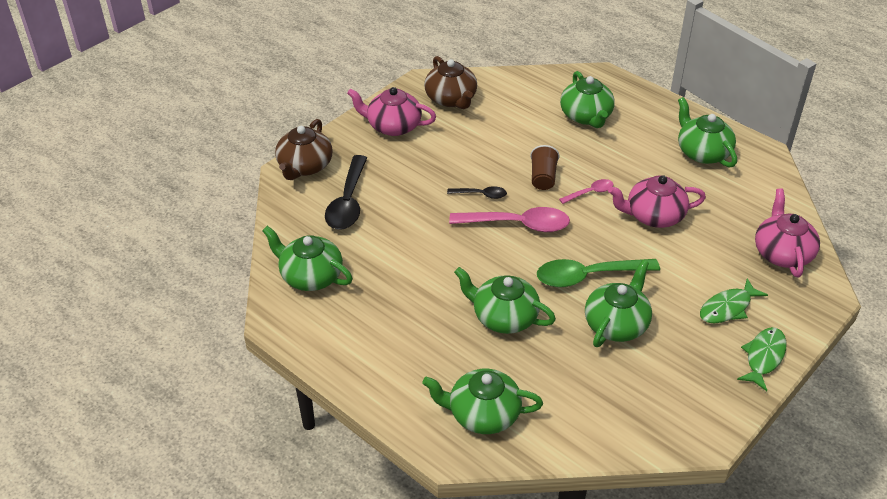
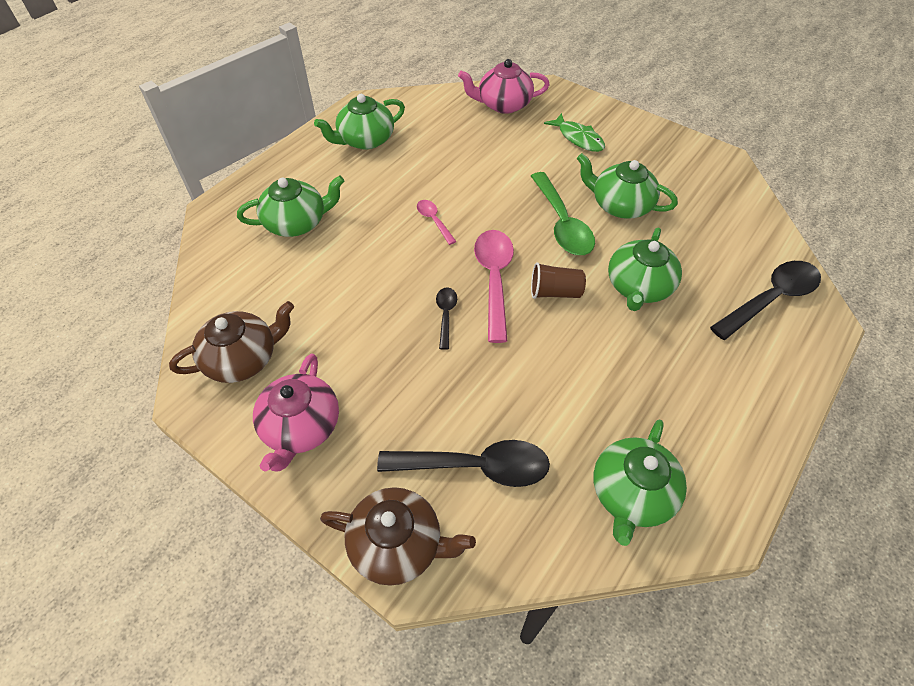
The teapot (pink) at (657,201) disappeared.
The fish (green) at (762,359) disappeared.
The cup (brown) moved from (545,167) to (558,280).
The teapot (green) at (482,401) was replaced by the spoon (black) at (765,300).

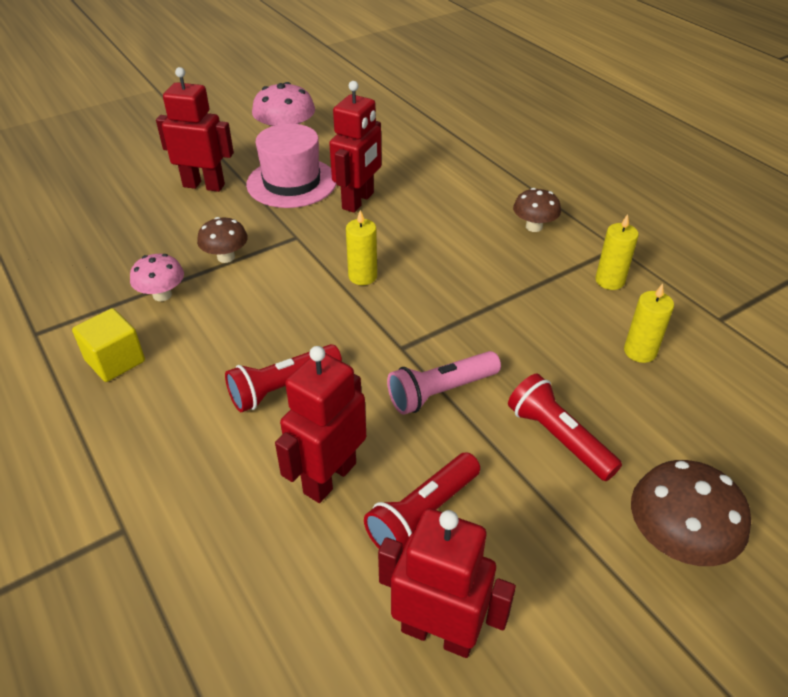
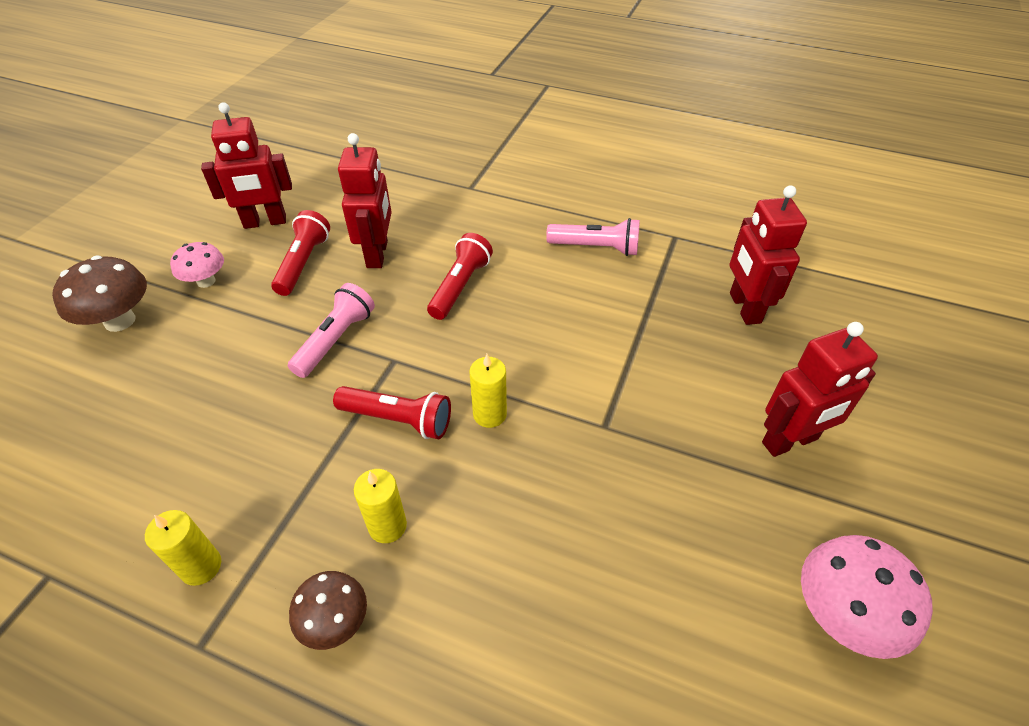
The mushroom (brown) at (222,240) disappeared.
The hat (pink) at (291,166) disappeared.
The mushroom (pink) moved from (157,277) to (197,265).
The robot (red) moved from (355,147) to (768,255).
The flashlight (red) moved from (565,427) to (392,412).
The candle (yellow) moved from (649,323) to (380,506).
The cube (yellow) at (108,345) was replaced by the flashlight (pink) at (593,237).

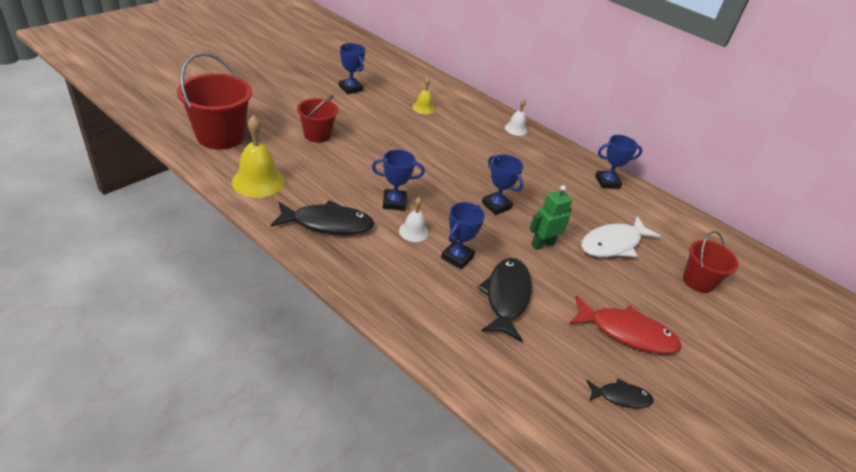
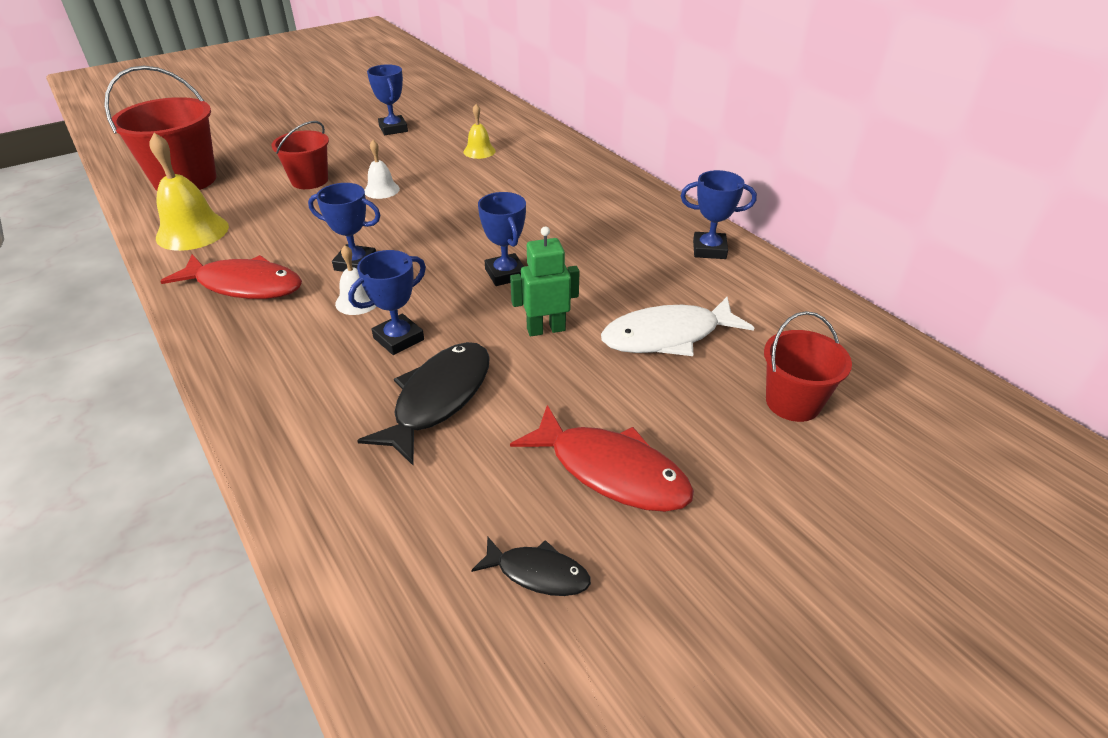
The bell (white) moved from (516,117) to (382,169).
The fish (black) at (322,217) became the fish (red) at (231,276).

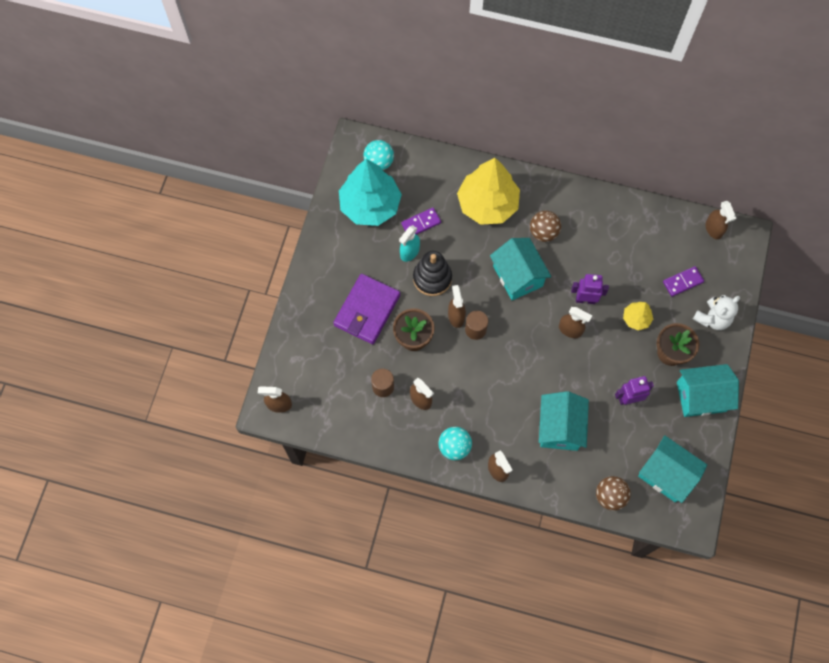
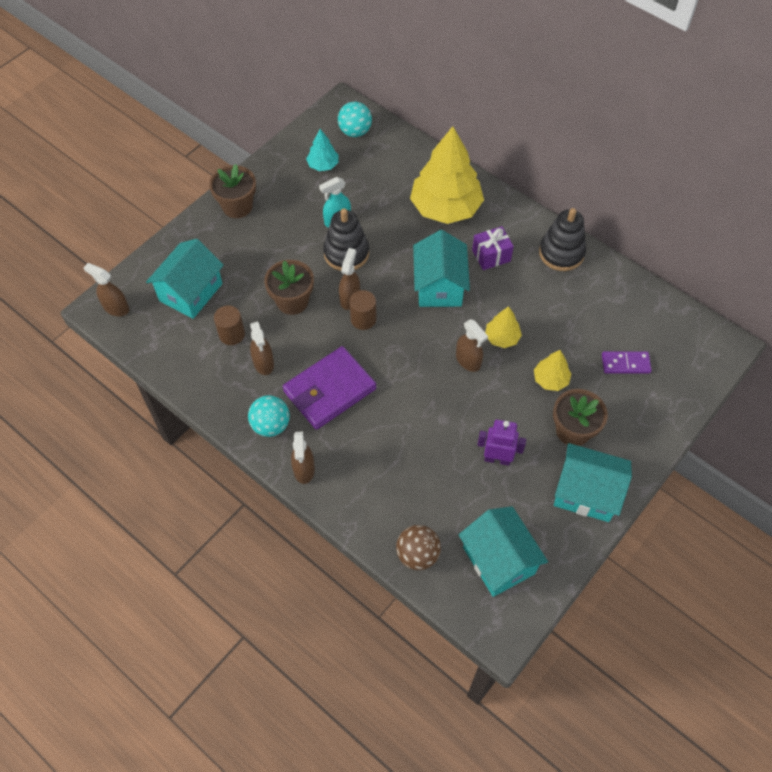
The domino (purple) at (421,221) disappeared.
The teddy bear (white) at (716,312) disappeared.
The spray bottle (brown) at (720,220) disappeared.
The flower pot (brown) at (232,191) appeared.
The stacking toy (black) at (562,239) appeared.
The wallet (purple) moved from (366,309) to (329,388).
The house (turquoise) moved from (564,421) to (185,279).
The ball (brown) at (545,226) was replaced by the gift (purple) at (493,248).
The robot (purple) at (590,289) was replaced by the tree (yellow) at (503,327).
The tree (turquoise) at (370,192) changed to 0.46 times the size.

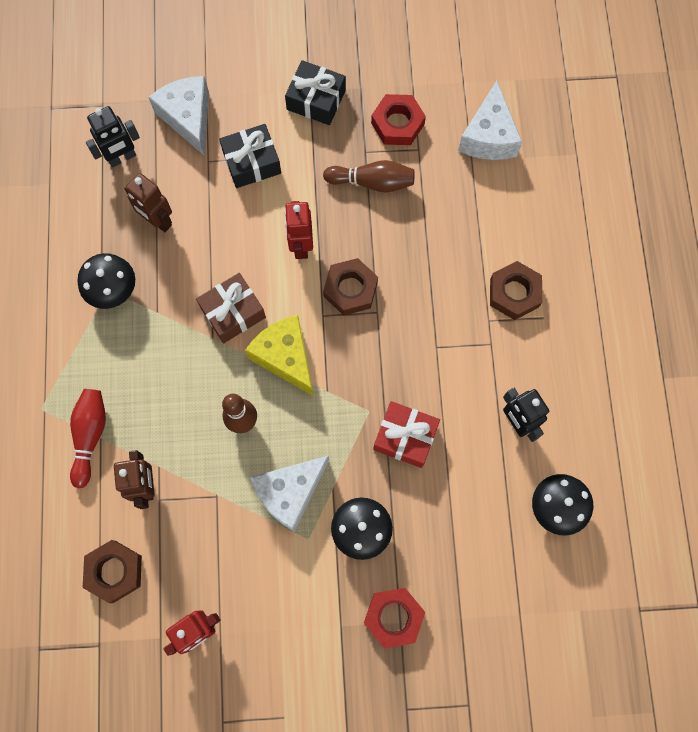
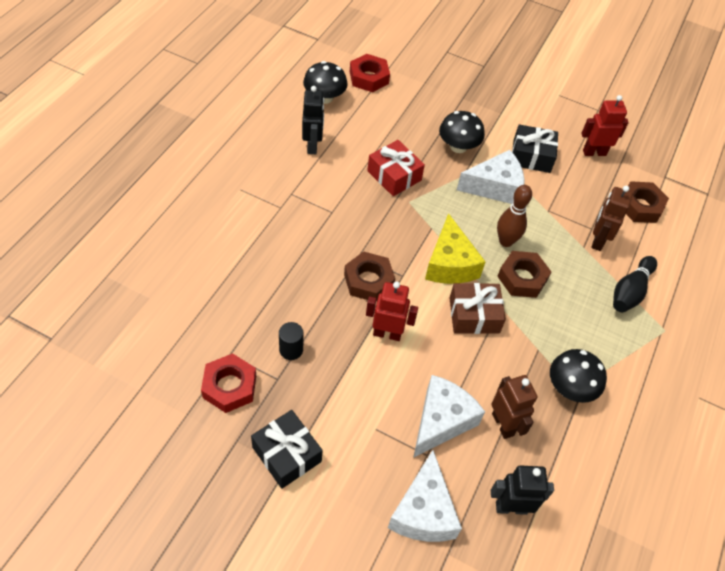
The gift (black) moved from (250,156) to (535,148).
The nut (red) moved from (394,618) to (370,73).
The cheese (white) moved from (490,120) to (449,416).
The nut (brown) moved from (516,290) to (524,274).
The bowling pin (brown) at (369,176) was replaced by the cylinder (black) at (291,341).
The bowling pin (red) at (88,439) became the bowling pin (black) at (635,284).
The robot (red) at (298,230) turned 105 degrees counterclockwise.

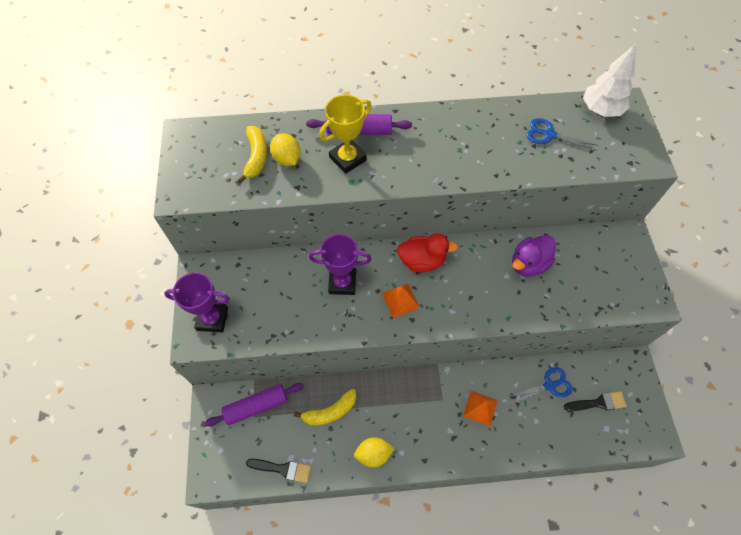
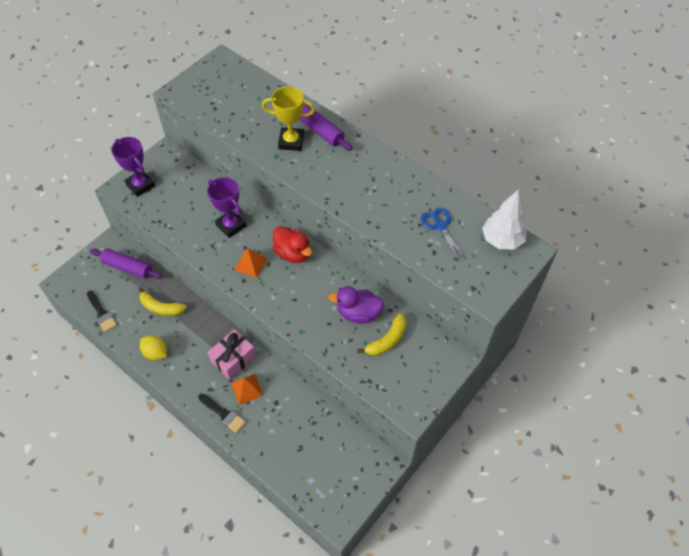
The lemon (yellow) at (285,149) disappeared.
The scissors (blue) at (540,385) disappeared.
The gift (pink) at (232,354) appeared.
The banana (yellow) moved from (252,155) to (382,334).
The brush (black) moved from (595,401) to (222,413).

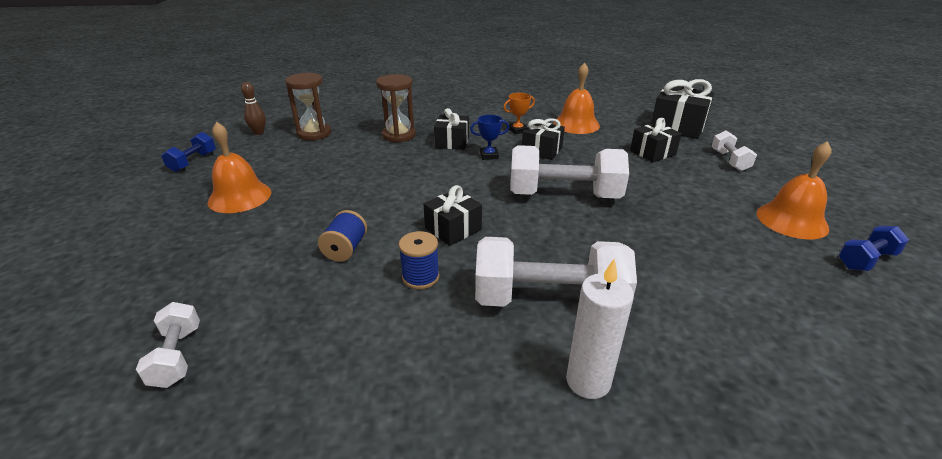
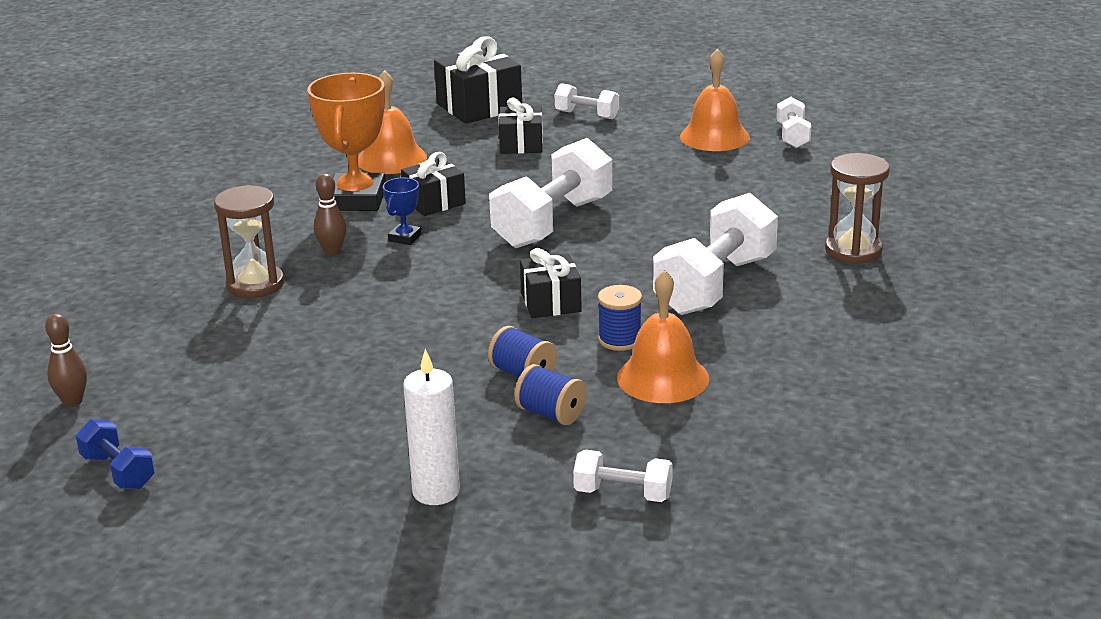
The spool (blue) at (550,394) appeared.
The bell (orange) moved from (239,167) to (663,336).
The hourglass (brown) moved from (308,106) to (857,208).
The candle (white) moved from (600,329) to (431,427).
The gift (black) at (451,129) was replaced by the bowling pin (brown) at (330,214).
The dumbbell (blue) at (873,248) became the dumbbell (white) at (793,122).
The trophy (orange) at (519,113) changed to 2.17 times the size.

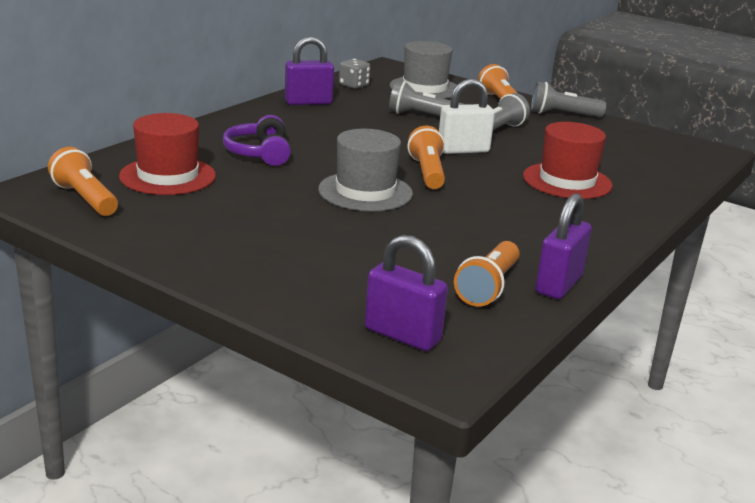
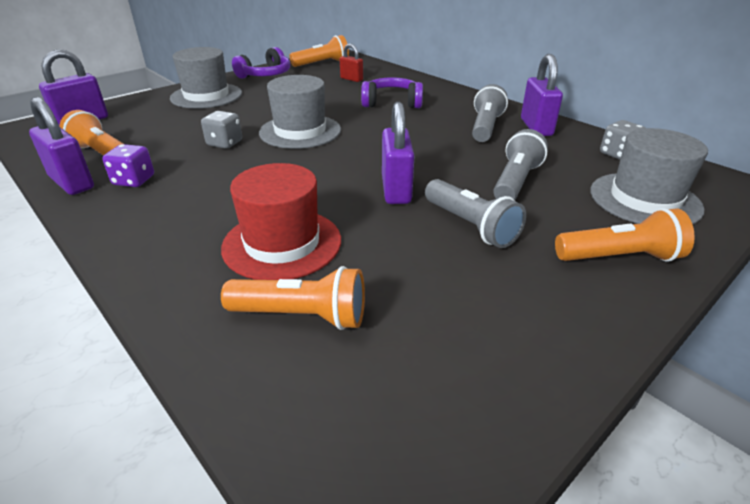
The dice (purple) at (128,165) appeared.
The hat (grey) at (206,78) appeared.
The dice (grey) at (221,130) appeared.
The headphones (purple) at (261,63) appeared.
The flashlight (orange) moved from (426,157) to (293,298).
The flashlight (grey) moved from (568,99) to (490,113).
The hat (red) at (167,154) was replaced by the padlock (red) at (351,63).
The padlock (white) at (467,116) became the padlock (purple) at (398,153).

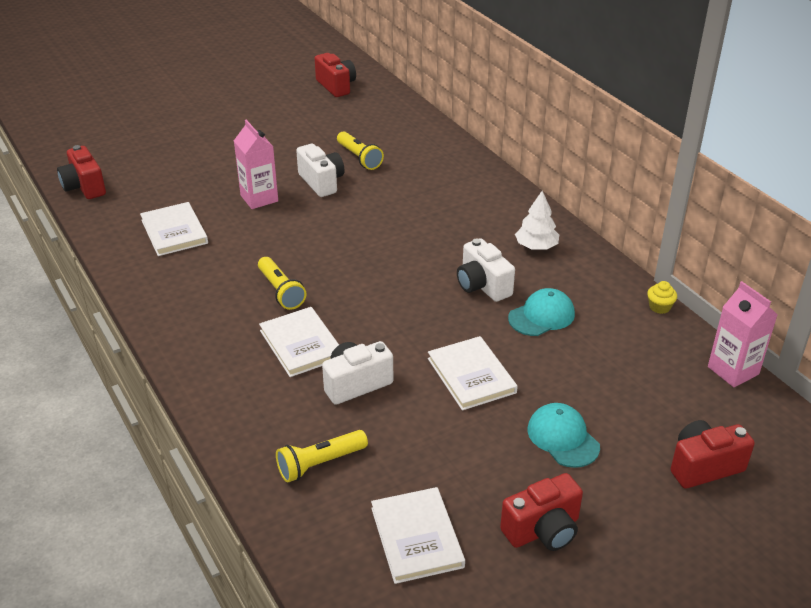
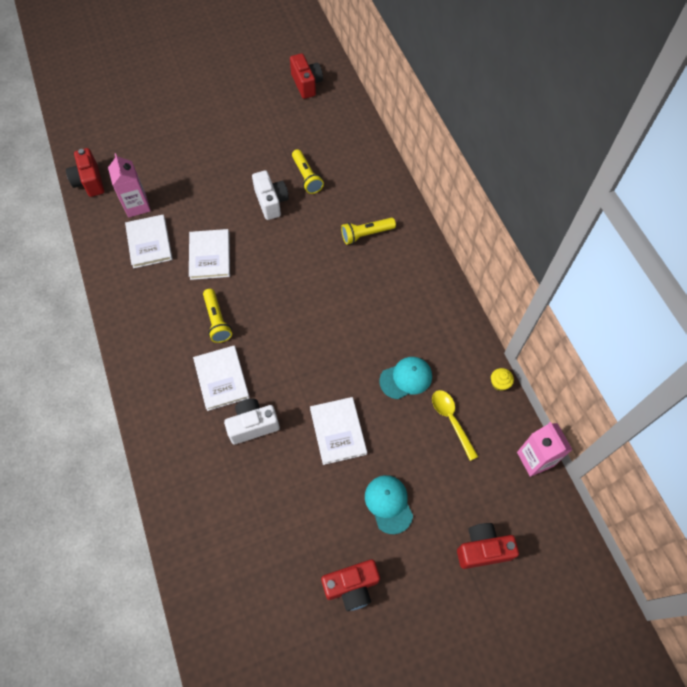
The camera (white) at (486,270) disappeared.
The tree (white) at (537,220) disappeared.
The spoon (yellow) at (455,425) appeared.
The carton (pink) moved from (256,164) to (129,185).
The flashlight (yellow) moved from (322,456) to (368,231).
The book (white) moved from (418,535) to (209,254).

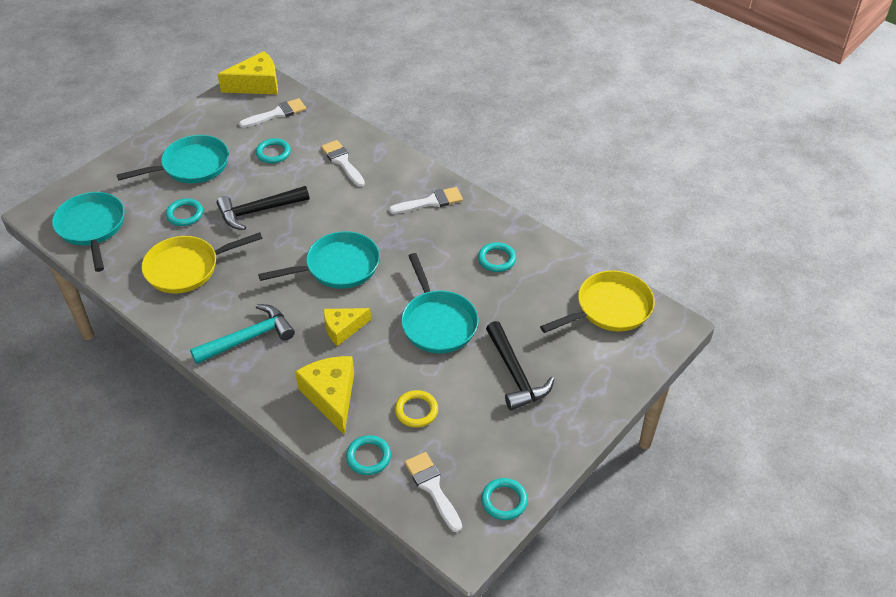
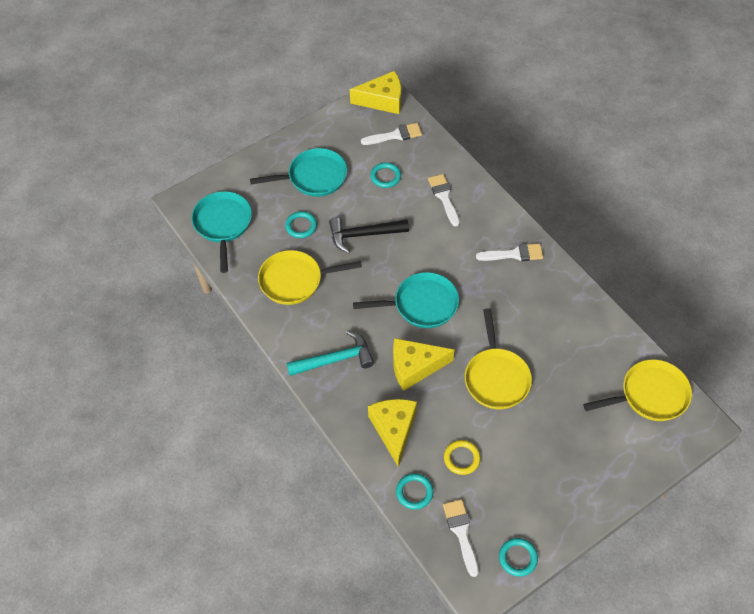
The ring (turquoise) at (497,257) disappeared.
The hammer (black) at (520,366) disappeared.
The pan (turquoise) at (440,303) became the pan (yellow) at (498,358).
The cheese (yellow) at (347,327) changed to 1.53 times the size.

